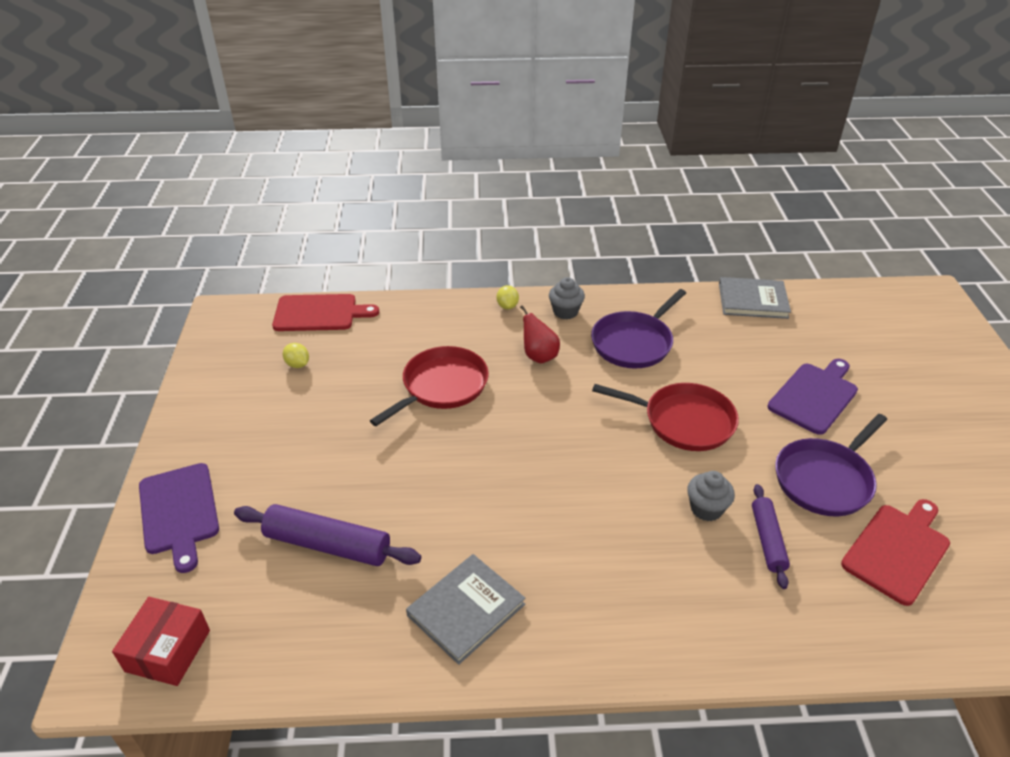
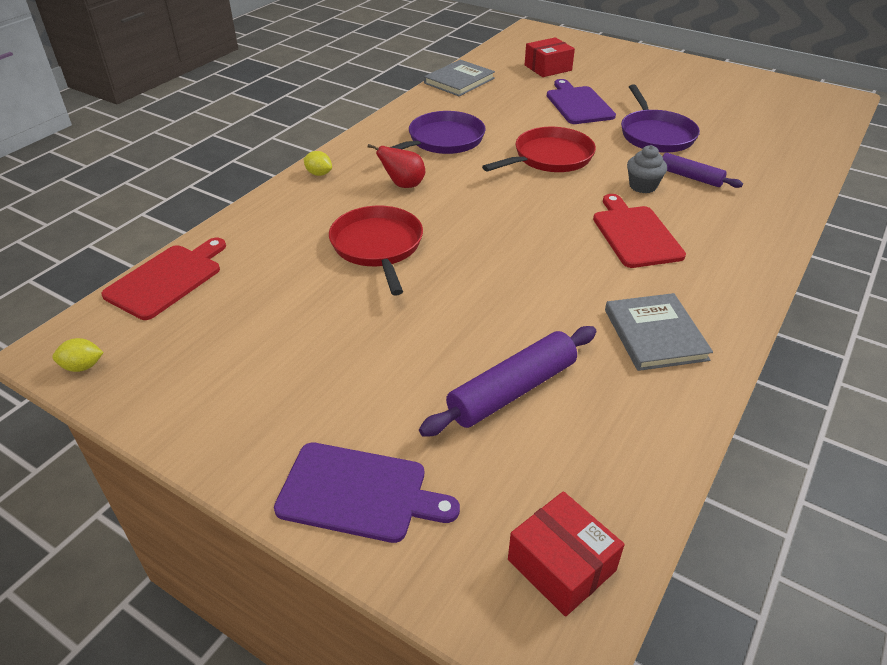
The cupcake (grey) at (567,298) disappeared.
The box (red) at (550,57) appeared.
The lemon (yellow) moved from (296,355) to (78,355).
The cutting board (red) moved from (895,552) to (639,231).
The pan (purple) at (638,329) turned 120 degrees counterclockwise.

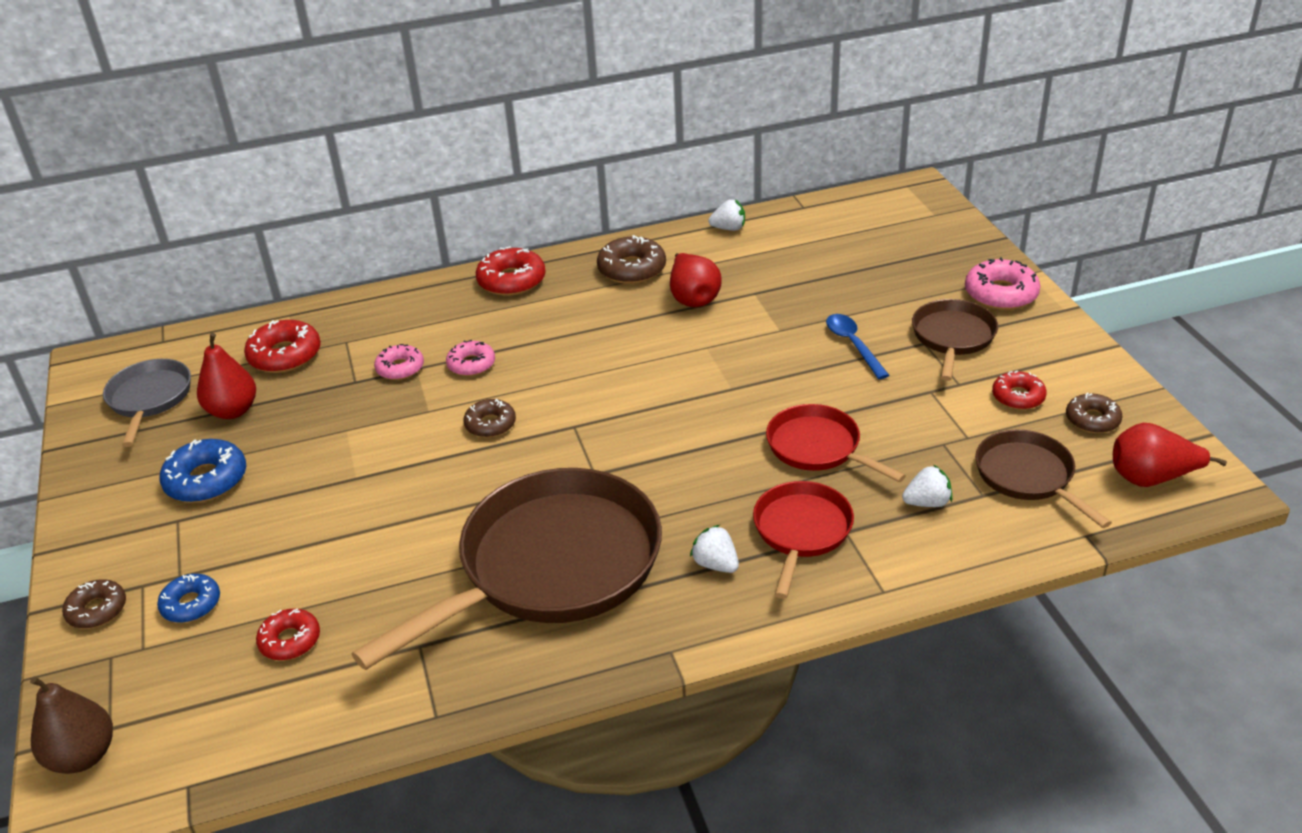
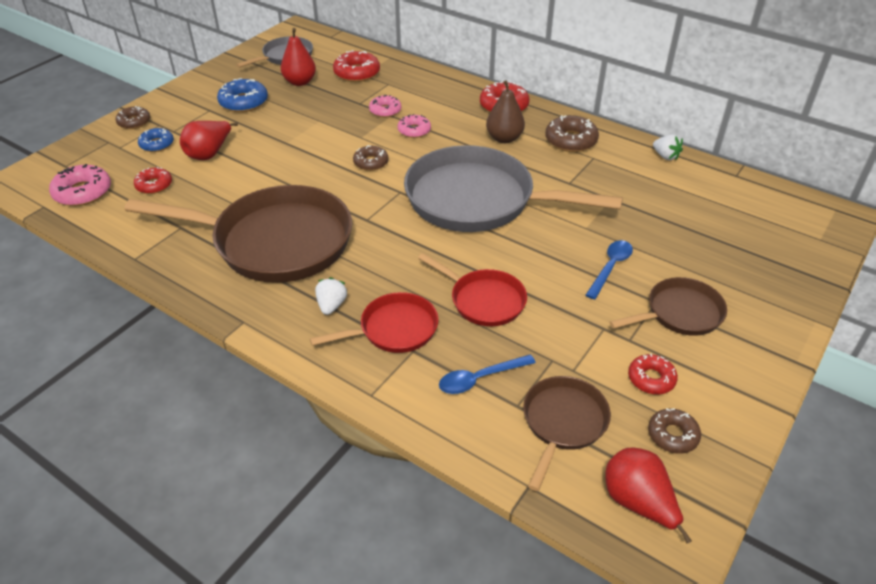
The pan (grey) at (513,188) appeared.
The pear (brown) moved from (71,725) to (505,111).
The pear (red) moved from (696,280) to (209,140).
The donut (pink) moved from (1003,283) to (80,185).
The strawberry (white) at (927,486) was replaced by the spoon (blue) at (487,374).
The pan (red) at (836,443) turned 120 degrees clockwise.

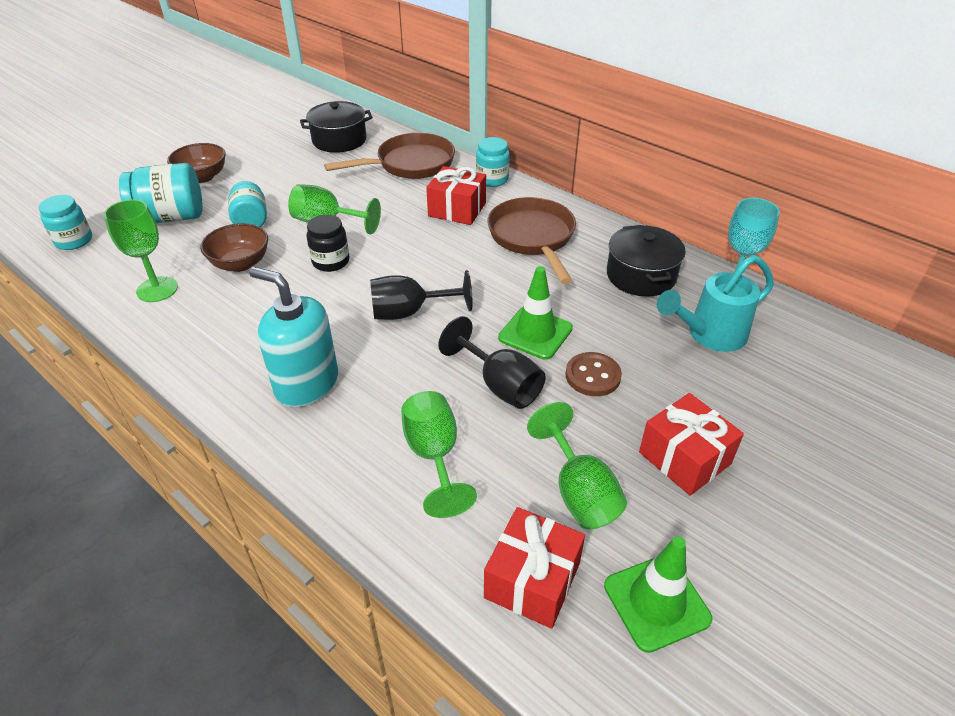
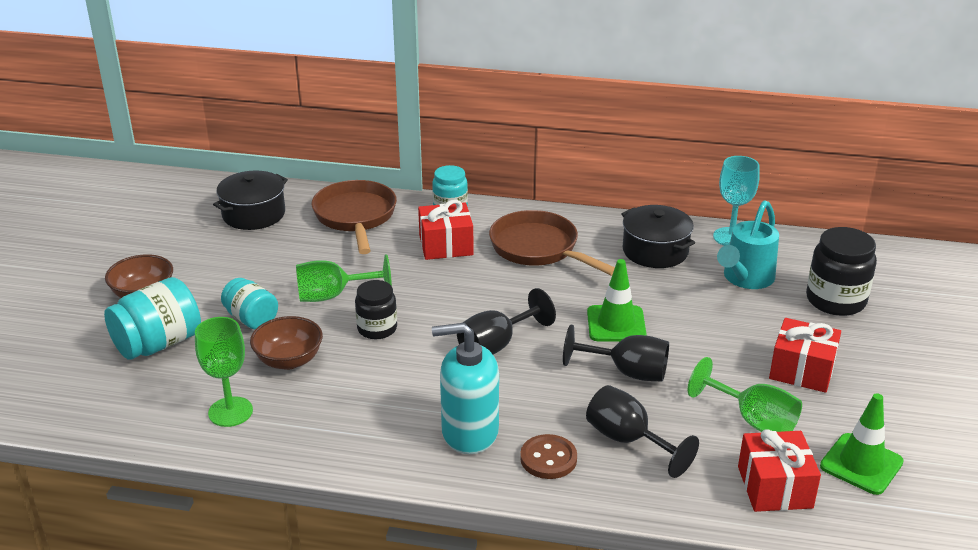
The jar (turquoise) at (65,222) disappeared.
The jar (black) at (841,271) appeared.
The button (brown) moved from (594,374) to (548,456).
The goblet (green) at (439,454) became the goblet (black) at (642,431).
The pan (brown) at (389,156) turned 45 degrees counterclockwise.

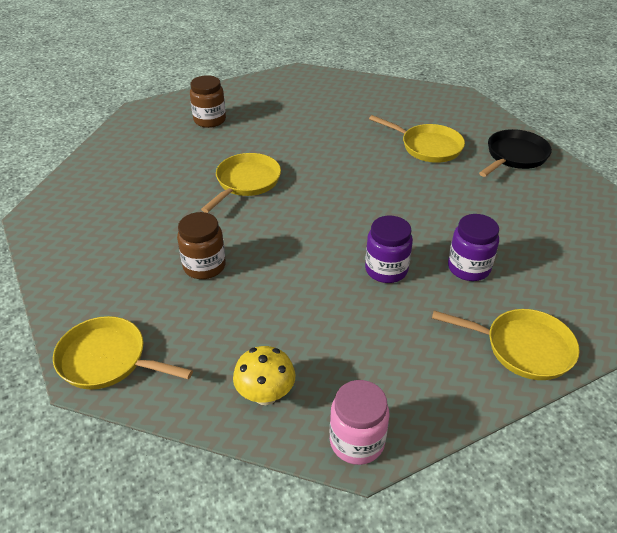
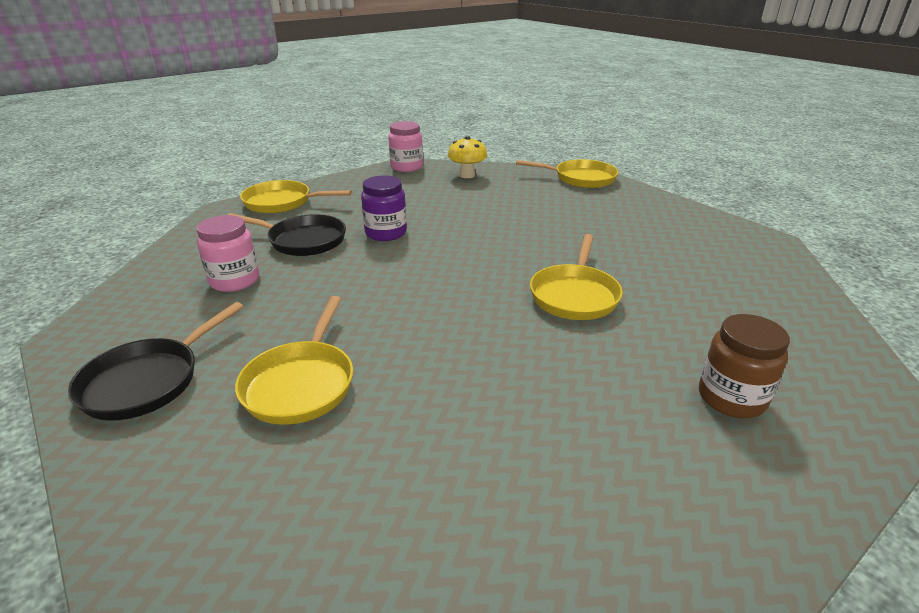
The jar (brown) at (201,245) disappeared.
The jar (pink) at (227,253) appeared.
The jar (purple) at (473,247) was replaced by the pan (black) at (286,234).
The pan (yellow) at (417,139) turned 105 degrees counterclockwise.

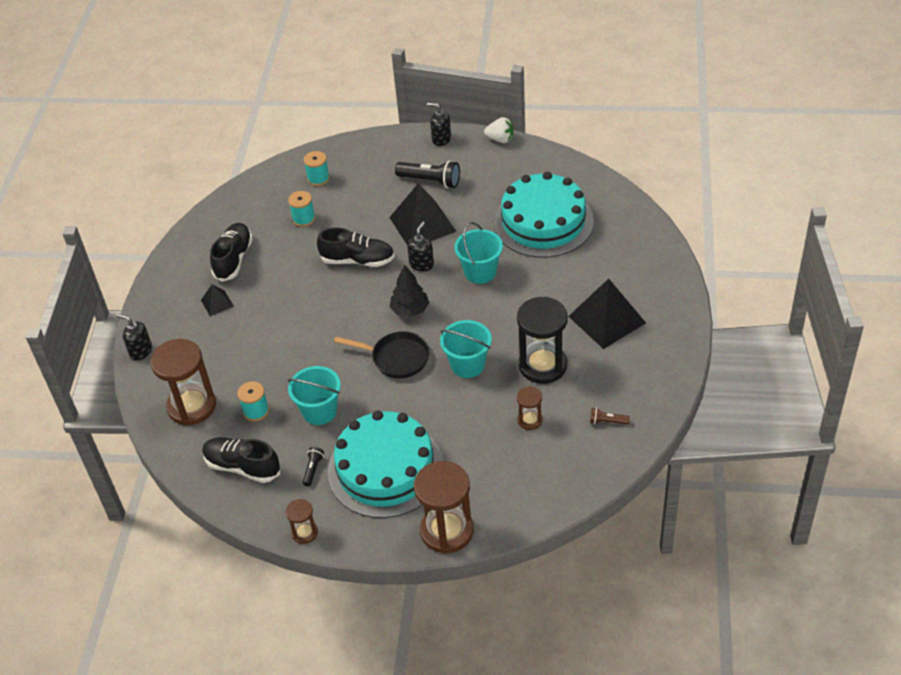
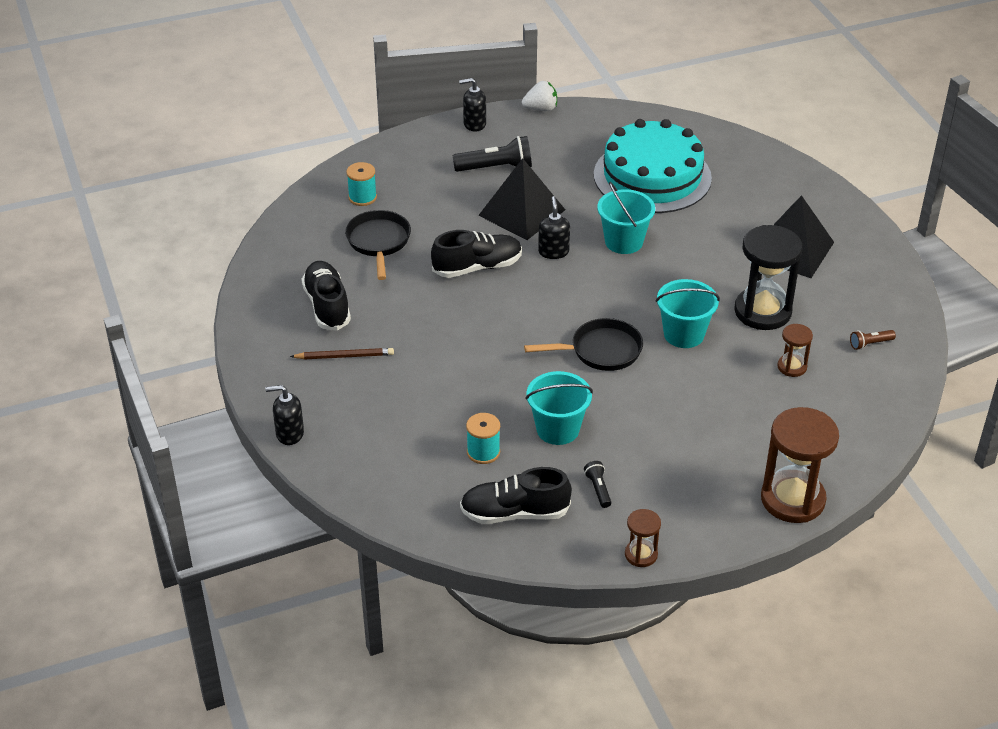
The hourglass (brown) at (183,382) disappeared.
The cake (turquoise) at (385,464) disappeared.
The tree (black) at (409,290) disappeared.
The pyramid (black) at (217,300) was replaced by the pencil (brown) at (342,354).
The spool (turquoise) at (301,209) was replaced by the pan (black) at (378,245).

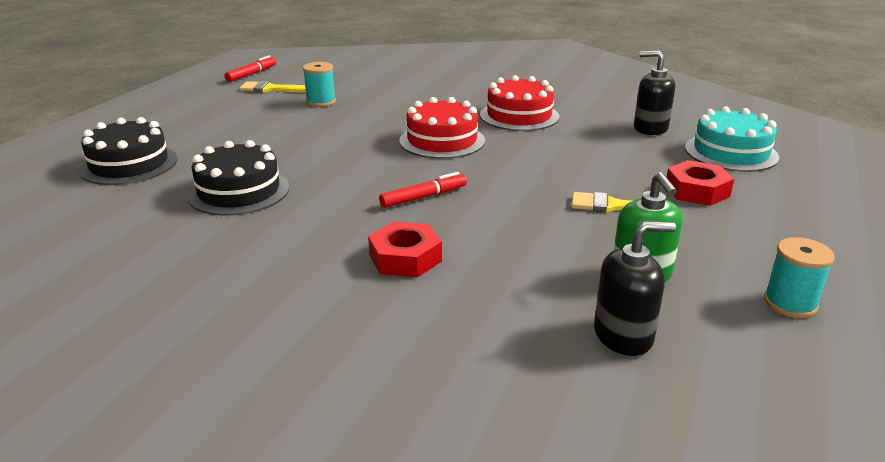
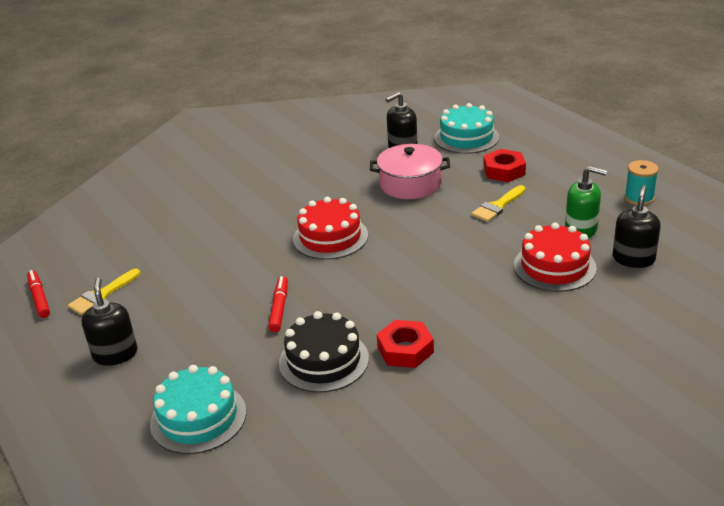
The spool (turquoise) at (319,84) disappeared.
The soap dispenser (black) at (110,321) appeared.
The pot (pink) at (410,171) appeared.
The nut (red) moved from (405,249) to (405,344).
The marker (red) moved from (423,190) to (278,304).
The cake (red) moved from (519,103) to (555,257).
The cake (black) at (128,151) became the cake (turquoise) at (198,409).

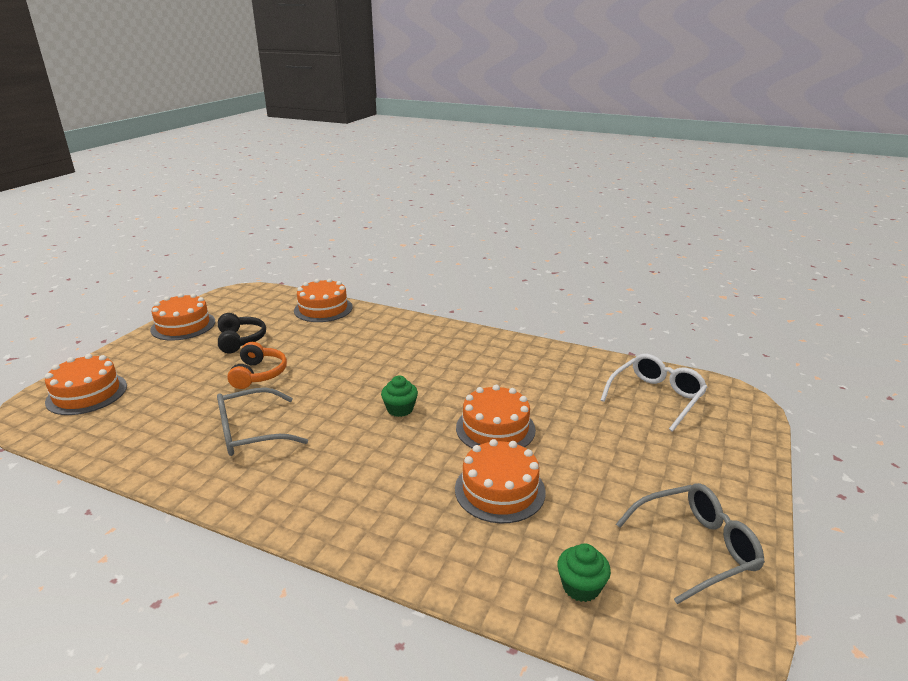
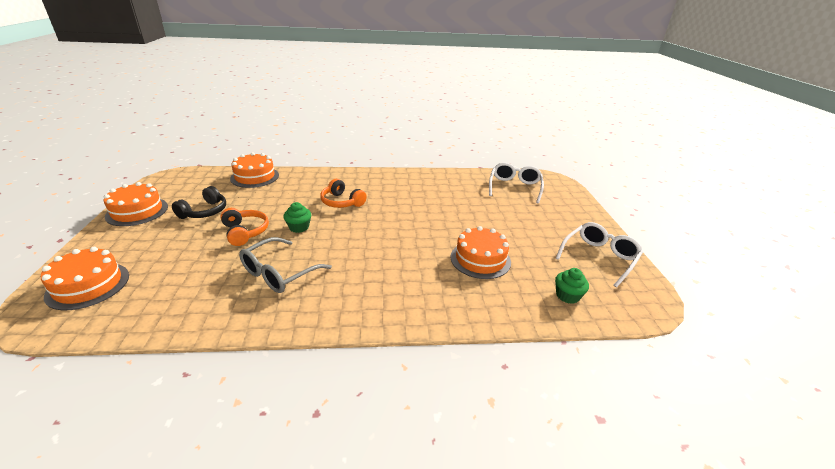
The cake (orange) at (496,417) disappeared.
The headphones (orange) at (343,193) appeared.
The cupcake (green) moved from (399,396) to (297,217).
The glasses (grey) at (690,543) became the glasses (white) at (599,254).
The headphones (black) at (242,333) turned 75 degrees clockwise.

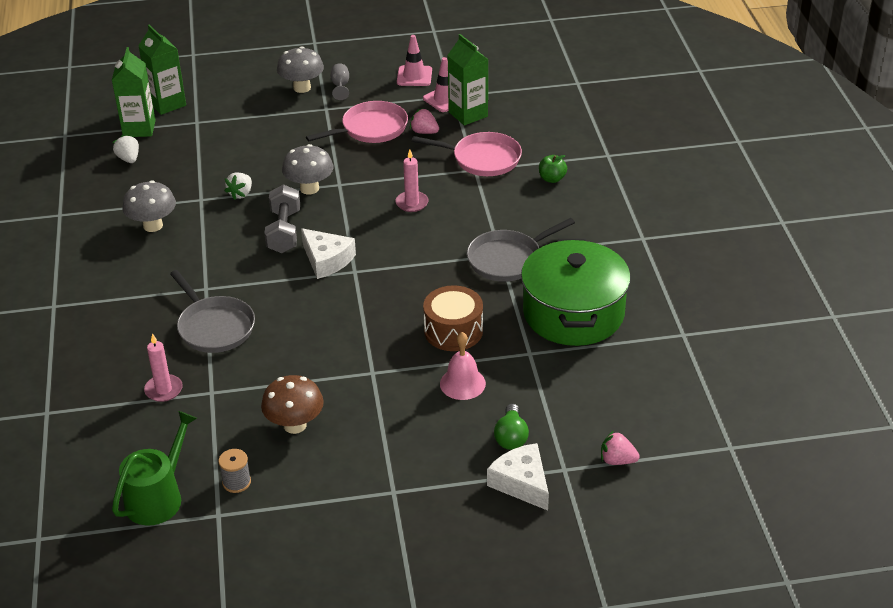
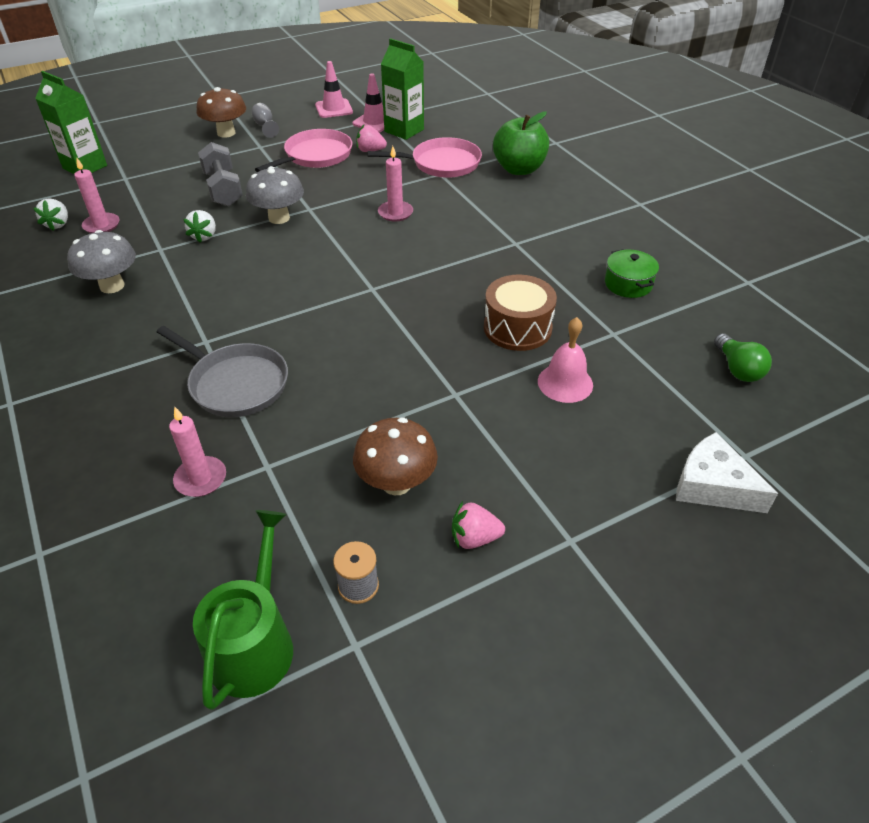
The carton (green) at (134,92) disappeared.
The cheese (white) at (328,253) disappeared.
The pan (grey) at (521,250) disappeared.
The candle (pink) at (97,195) appeared.
The dumbbell (grey) moved from (282,218) to (220,174).
The light bulb (green) moved from (511,427) to (743,357).
The strawberry (pink) moved from (620,448) to (478,525).
The mushroom (grey) at (300,69) became the mushroom (brown) at (221,112).
The strawberry (white) at (126,149) turned 135 degrees counterclockwise.
The pot (green) at (576,292) changed to 0.43 times the size.
The apple (green) at (553,169) changed to 1.91 times the size.

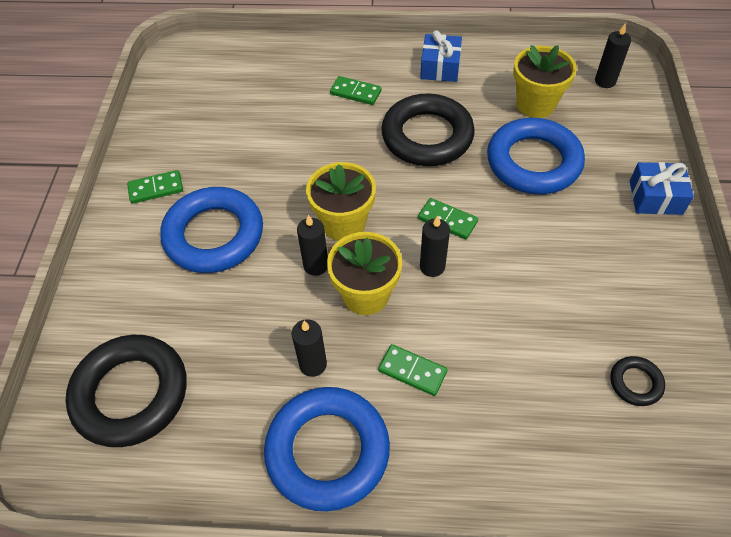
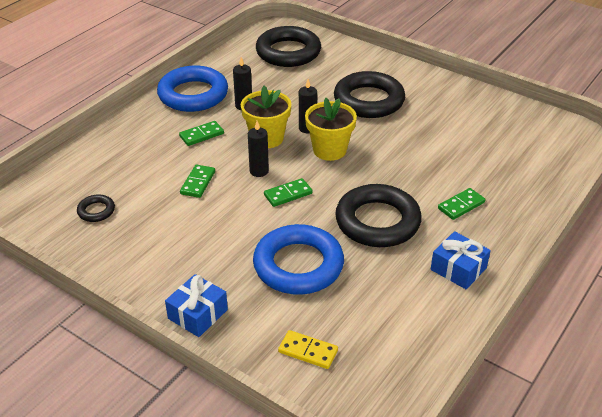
The flower pot (yellow) at (545,81) disappeared.
The candle (black) at (613,55) disappeared.
The domino (yellow) at (308,349) appeared.
The domino (green) moved from (155,187) to (197,181).
The ring (blue) at (211,230) became the ring (black) at (369,94).

